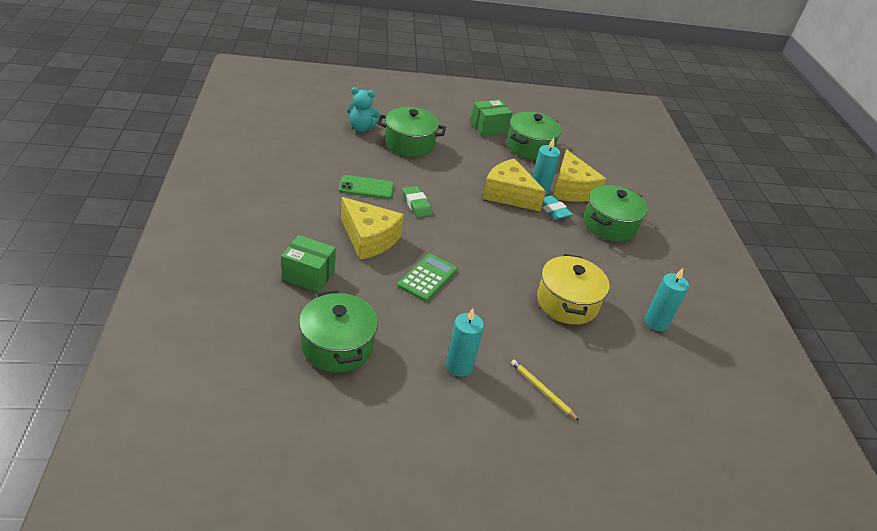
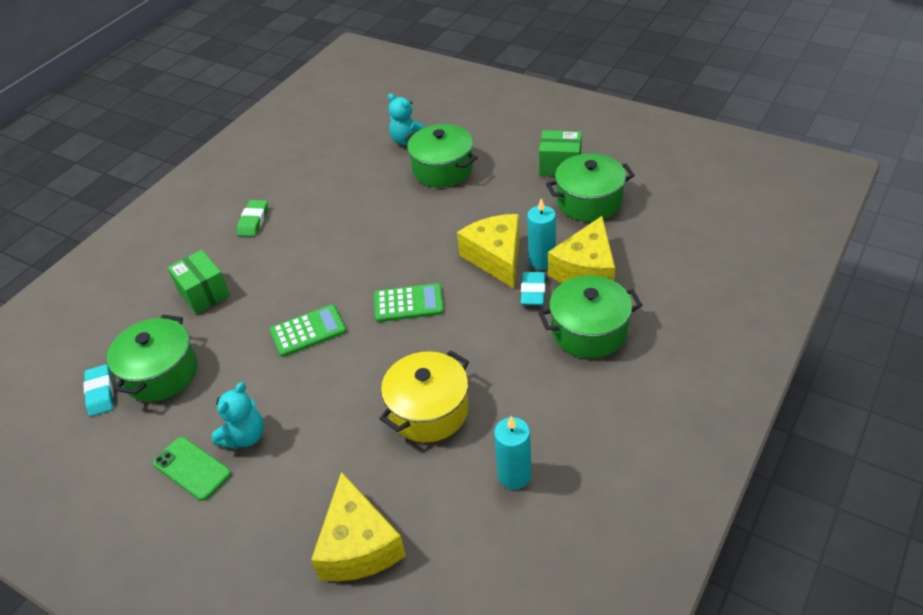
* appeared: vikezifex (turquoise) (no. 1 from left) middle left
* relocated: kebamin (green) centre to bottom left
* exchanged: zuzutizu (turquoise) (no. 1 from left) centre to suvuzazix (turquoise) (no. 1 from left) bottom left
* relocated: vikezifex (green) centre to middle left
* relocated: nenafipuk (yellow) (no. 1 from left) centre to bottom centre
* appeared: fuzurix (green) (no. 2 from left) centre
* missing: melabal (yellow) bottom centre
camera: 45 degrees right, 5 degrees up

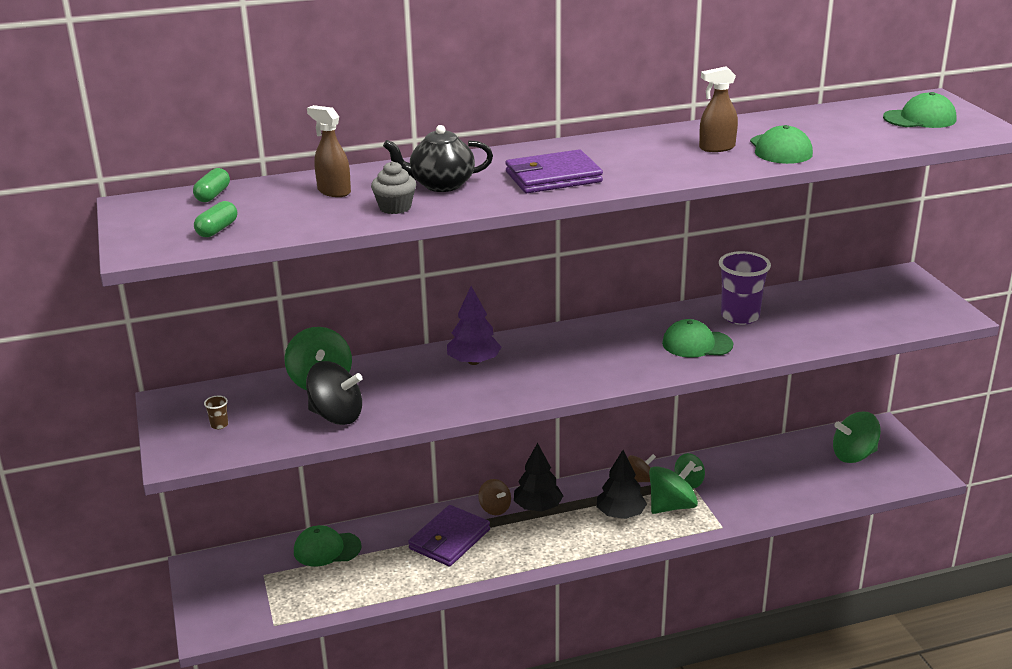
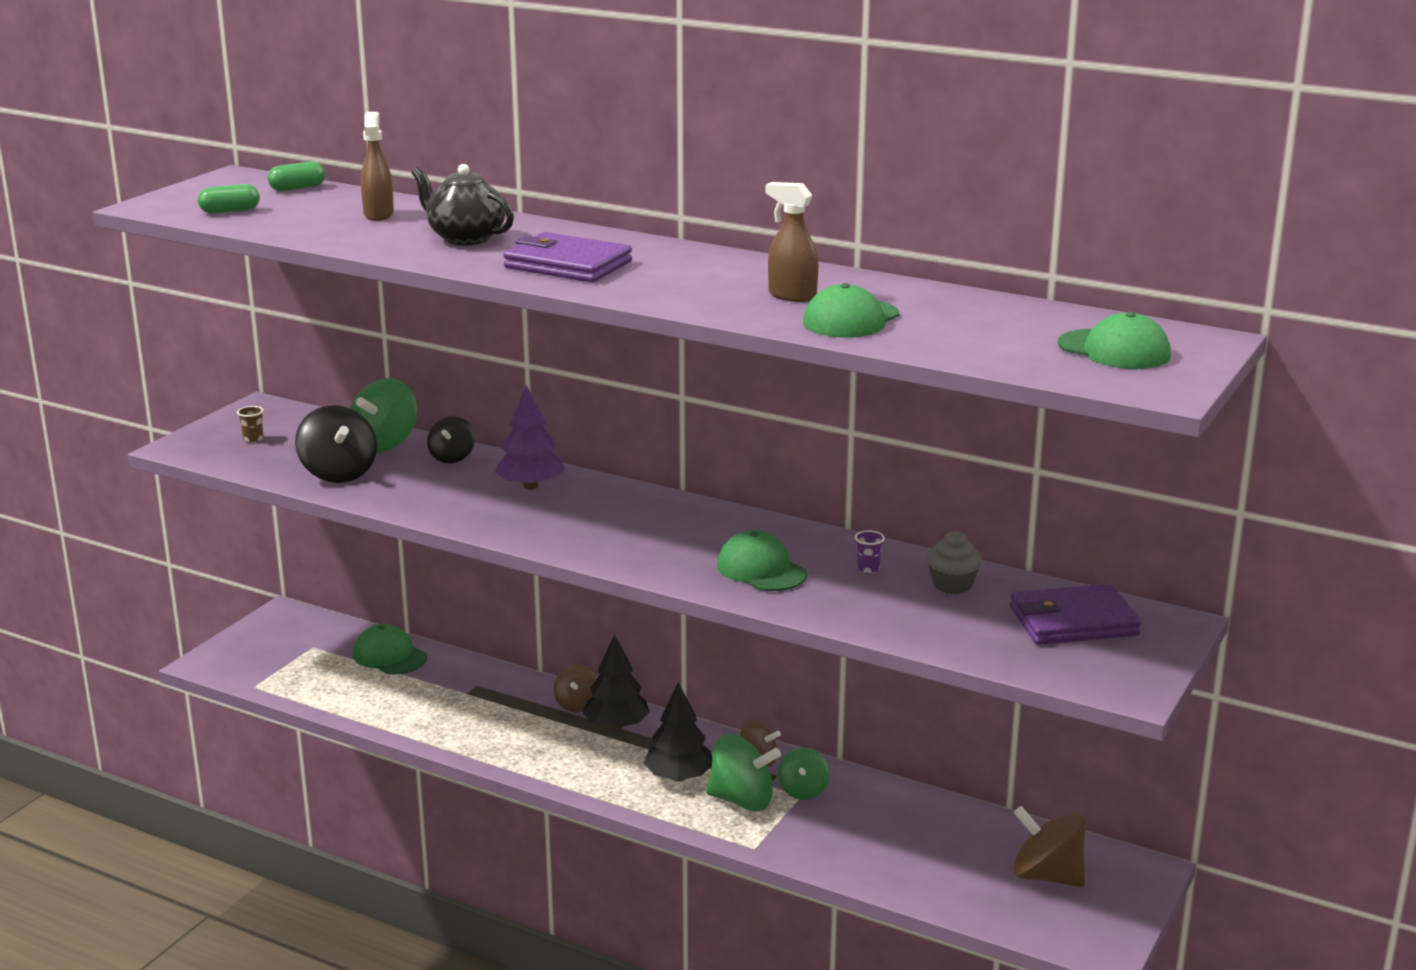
* appeared: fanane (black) (no. 2 from left) middle left
* size: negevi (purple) middle right = centre x0.40
* relocated: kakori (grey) top centre to middle right
* relocated: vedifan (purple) (no. 1 from left in the first image) bottom centre to vedifan (purple) (no. 2 from left) middle right
* colour: fanane (green) (no. 4 from left) middle right to fanane (brown) (no. 3 from left) bottom right
camera: 45 degrees right, 5 degrees down

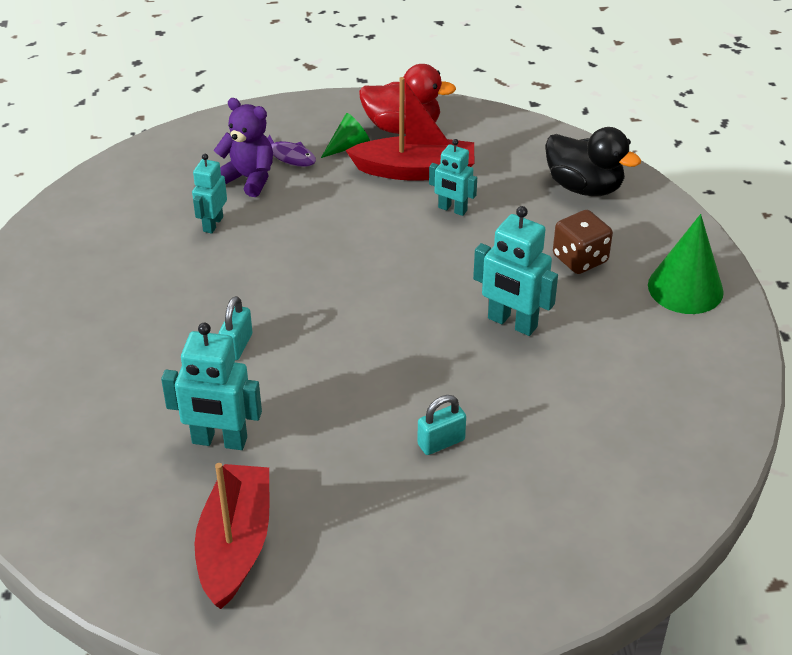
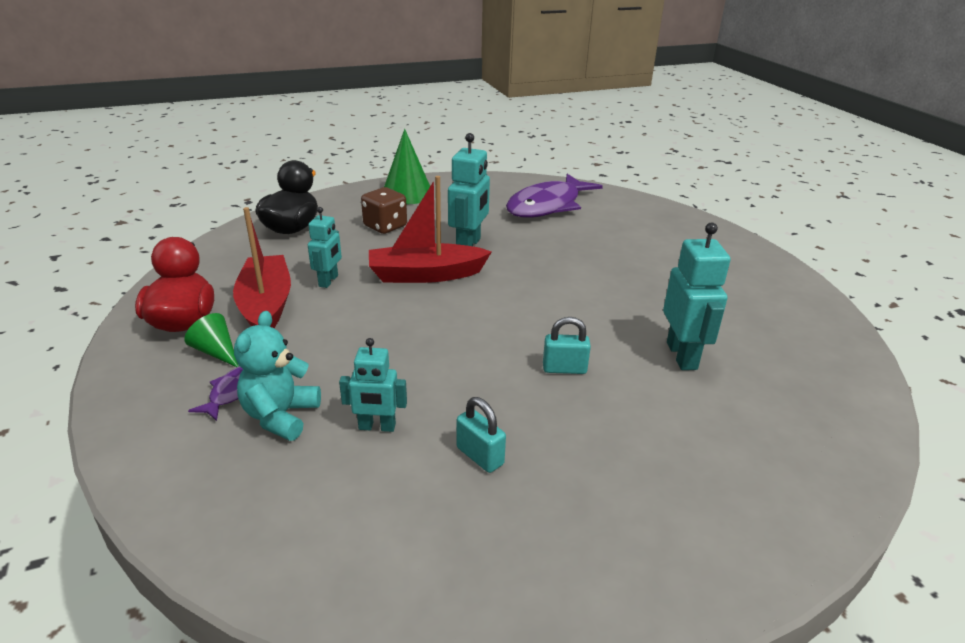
* colour: suvuzazix (purple) top left to suvuzazix (turquoise) middle left
* relocated: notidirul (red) (no. 1 from left in the first image) bottom left to notidirul (red) (no. 2 from left) centre
* relocated: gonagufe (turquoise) (no. 2 from left in the first image) centre to gonagufe (turquoise) (no. 1 from left) bottom centre
* appeared: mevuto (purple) (no. 2 from left) top centre
camera: 105 degrees left, 10 degrees down

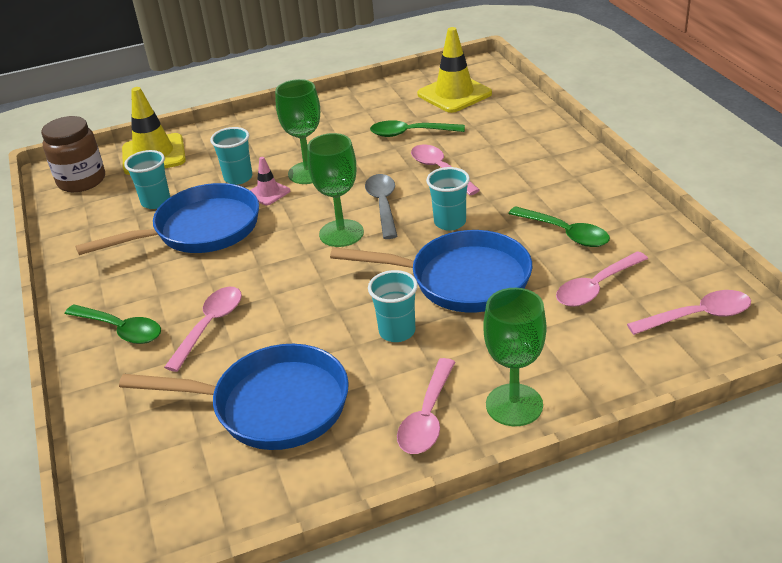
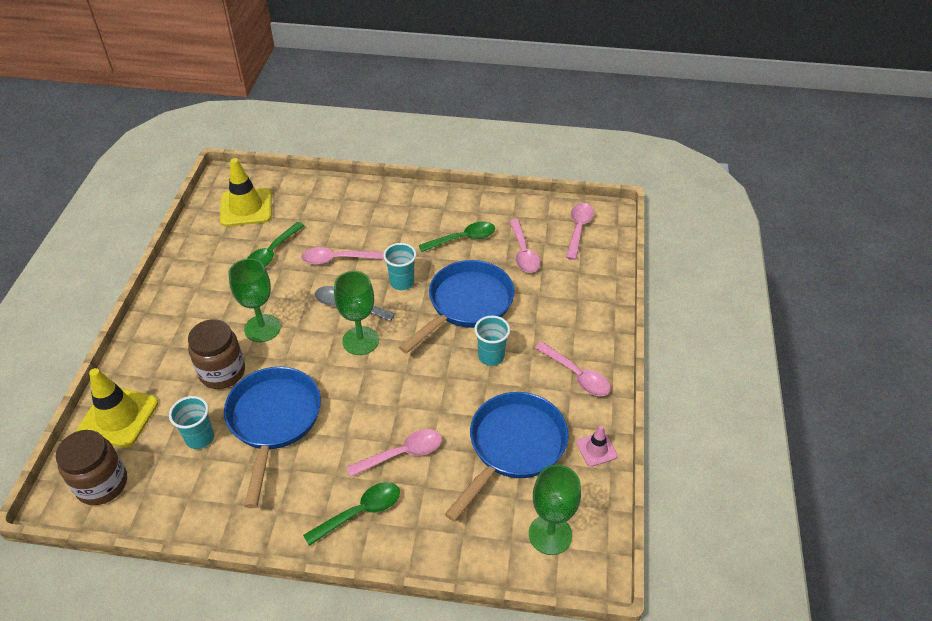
* exchanged: negevi (turquoise) (no. 2 from left) top left to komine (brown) (no. 2 from left) middle left
* spun: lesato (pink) (no. 1 from left in the first image) middle left = bottom centre 105 degrees clockwise
* relocated: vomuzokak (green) (no. 3 from left) centre to bottom centre
* relocated: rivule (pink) top centre to bottom centre
camera: 65 degrees left, 10 degrees up

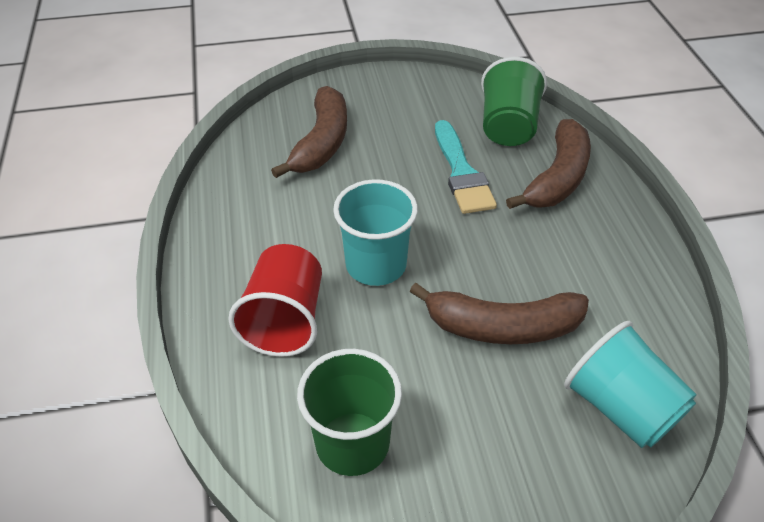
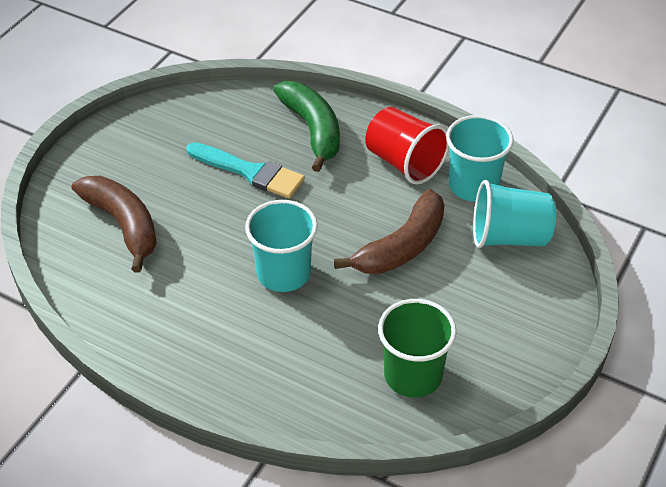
* colour: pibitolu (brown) (no. 3 from left) top right to pibitolu (green) top centre
* relocated: negevi (red) centre to top centre
* appeared: negevi (turquoise) (no. 2 from left) top right
* missing: negevi (green) (no. 2 from left) top right
camera: 50 degrees left, 0 degrees up

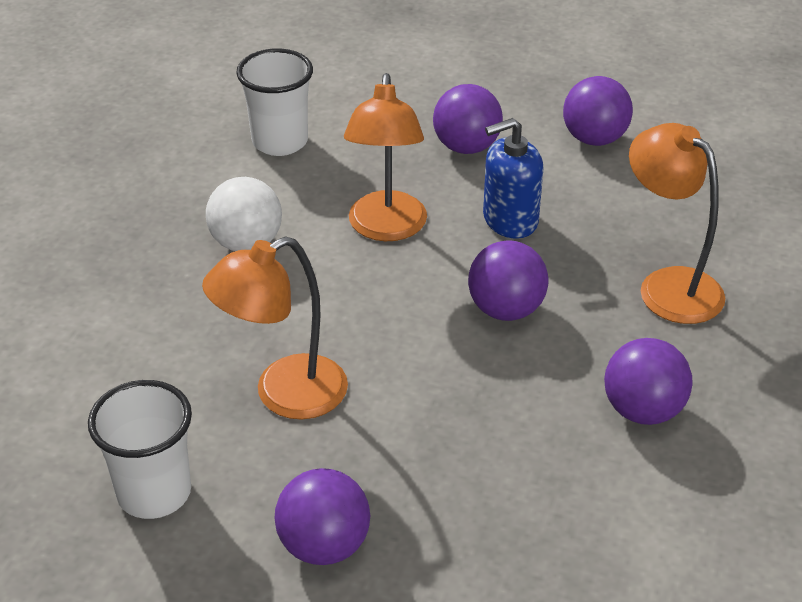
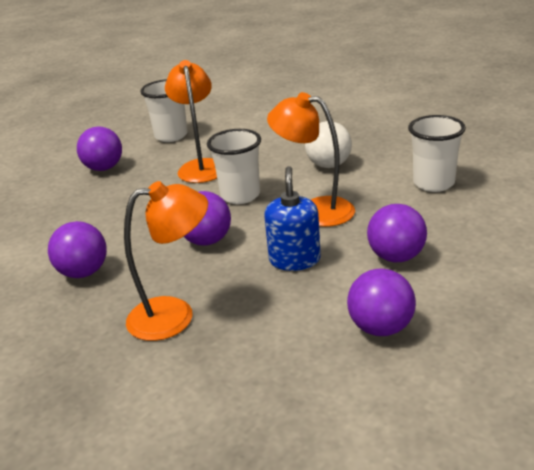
* appeared: negevi (white) (no. 2 from left) centre
camera: 115 degrees right, 10 degrees down

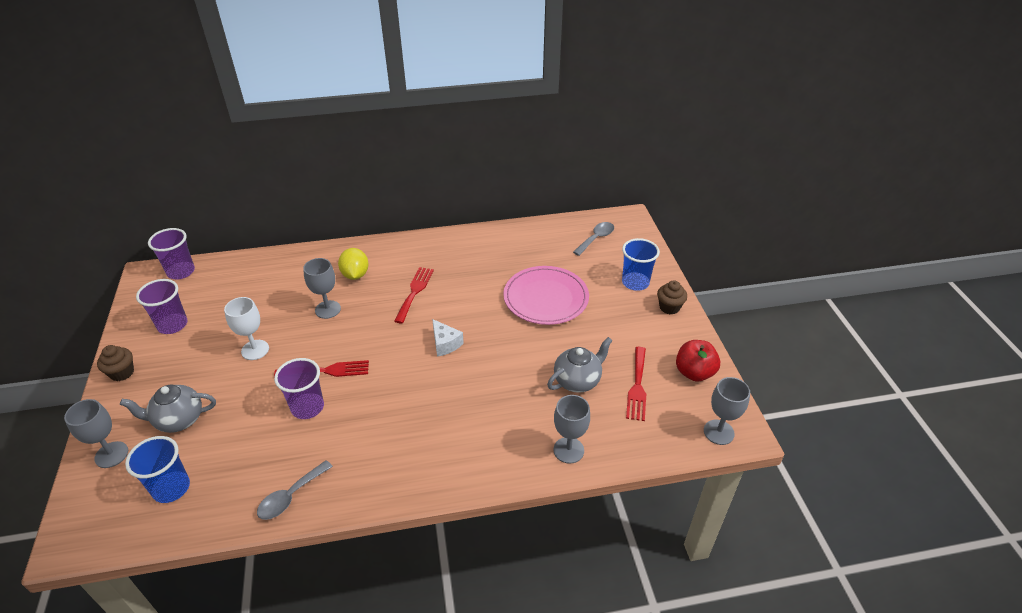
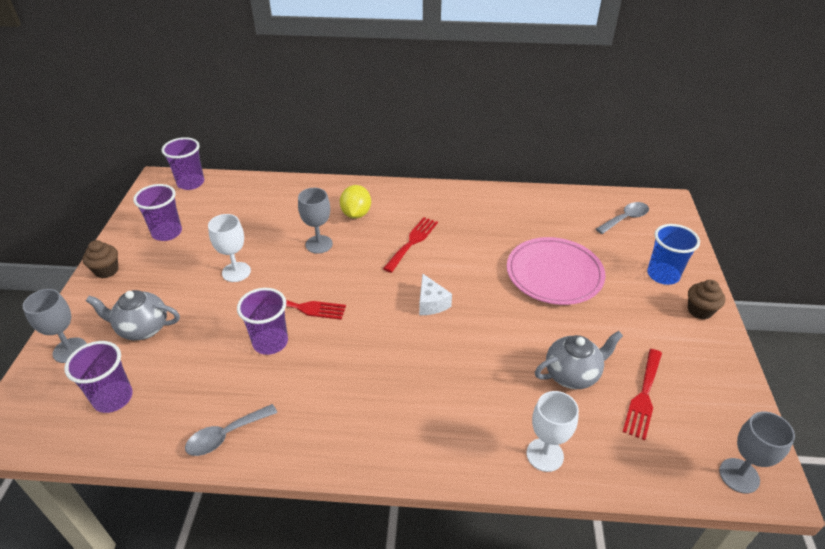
* colour: negevi (blue) (no. 1 from left) bottom left to negevi (purple) (no. 1 from left) bottom left
* colour: vomuzokak (grey) (no. 3 from left) bottom centre to vomuzokak (white) (no. 2 from left) bottom right
* missing: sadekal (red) middle right
camera: 15 degrees right, 0 degrees up

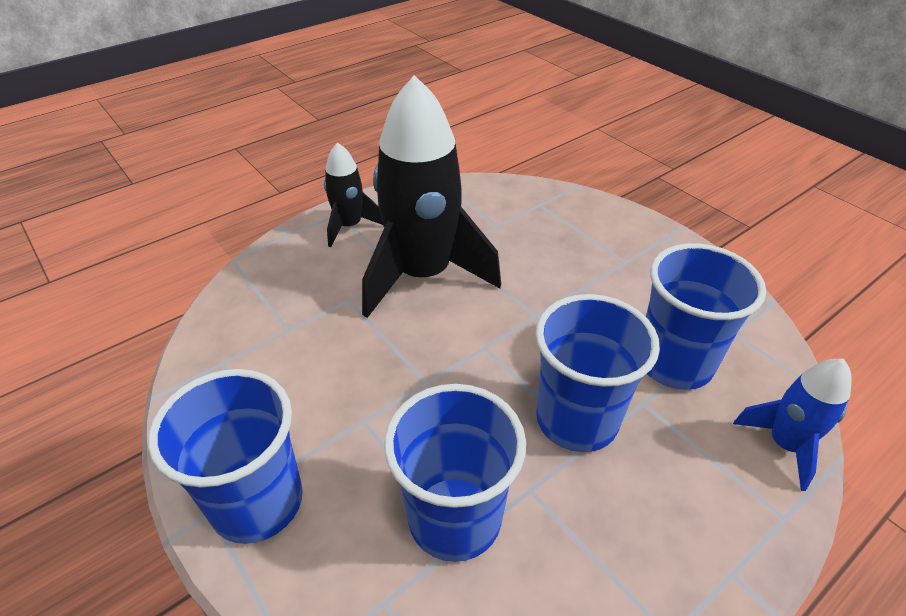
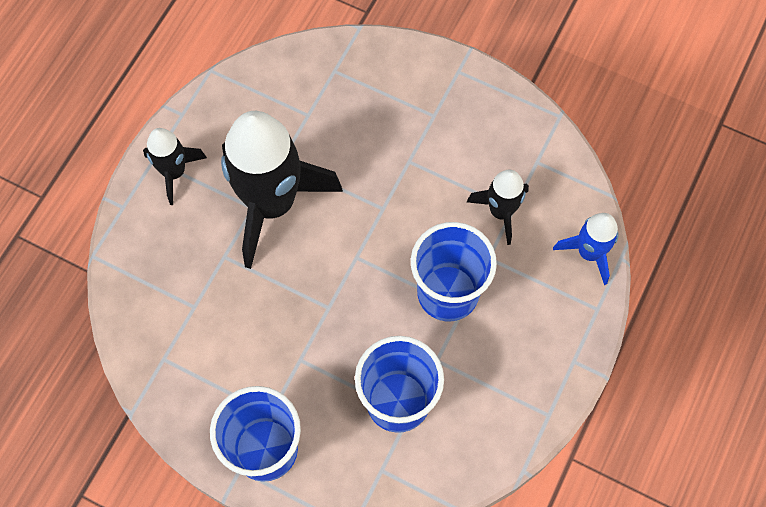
* exchanged: negevi (blue) (no. 4 from left) middle right to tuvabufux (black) (no. 3 from left) centre
camera: 25 degrees left, 25 degrees up

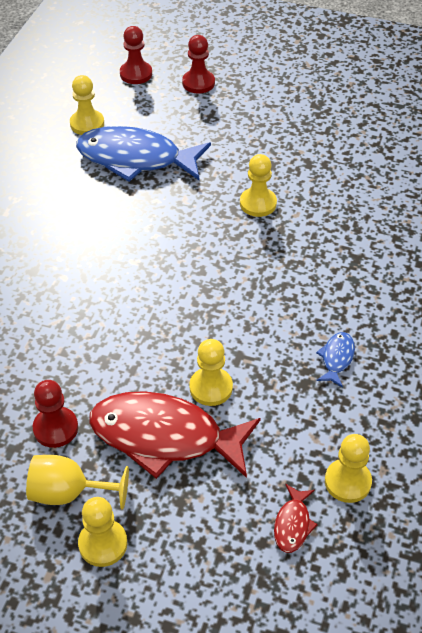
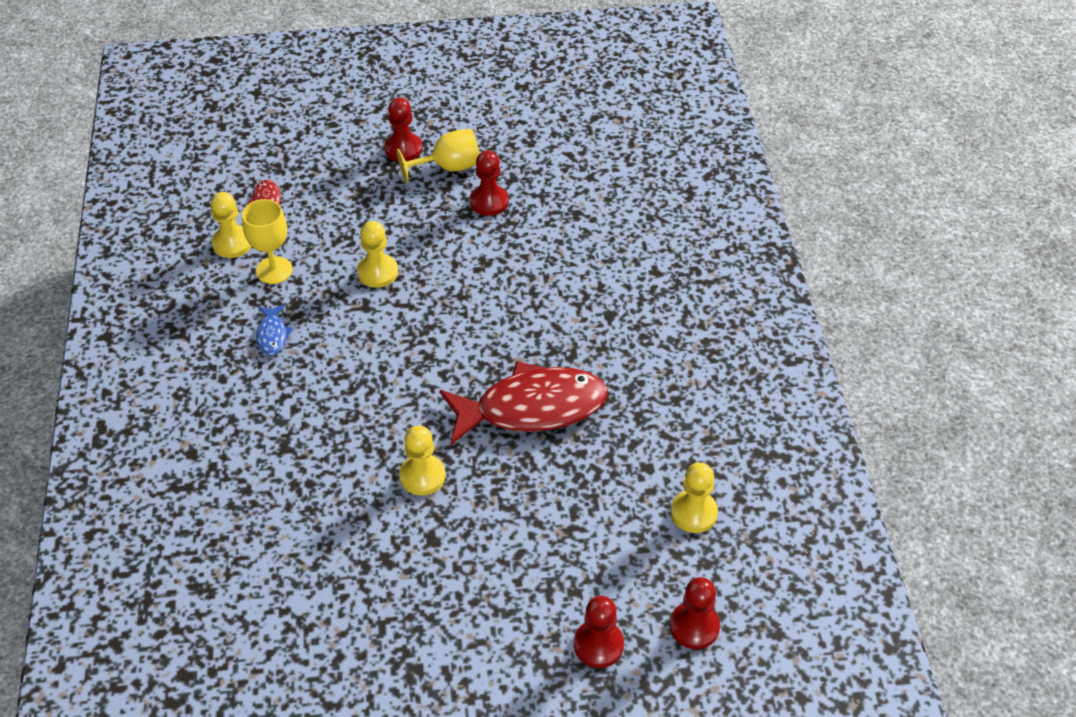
* appeared: vomuzokak (yellow) (no. 1 from left) middle left
* colour: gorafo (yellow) (no. 2 from left) bottom left to gorafo (red) (no. 1 from left) top centre
* relocated: mevuto (red) (no. 1 from left in the first image) bottom centre to mevuto (red) (no. 2 from left) centre
* missing: mevuto (blue) (no. 1 from left) top centre
camera: 155 degrees right, 0 degrees up

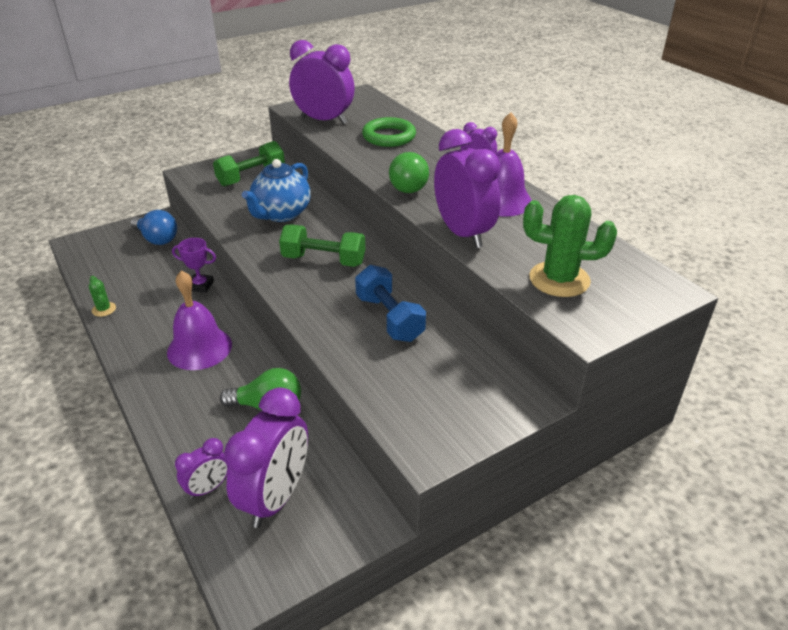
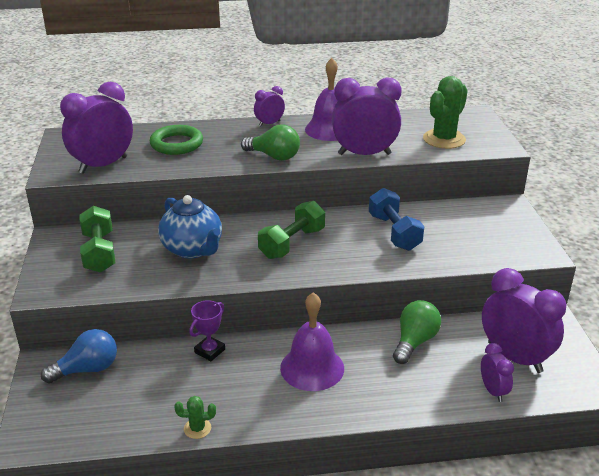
* spun: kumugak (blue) centre = centre 75 degrees clockwise
camera: 65 degrees left, 5 degrees down

